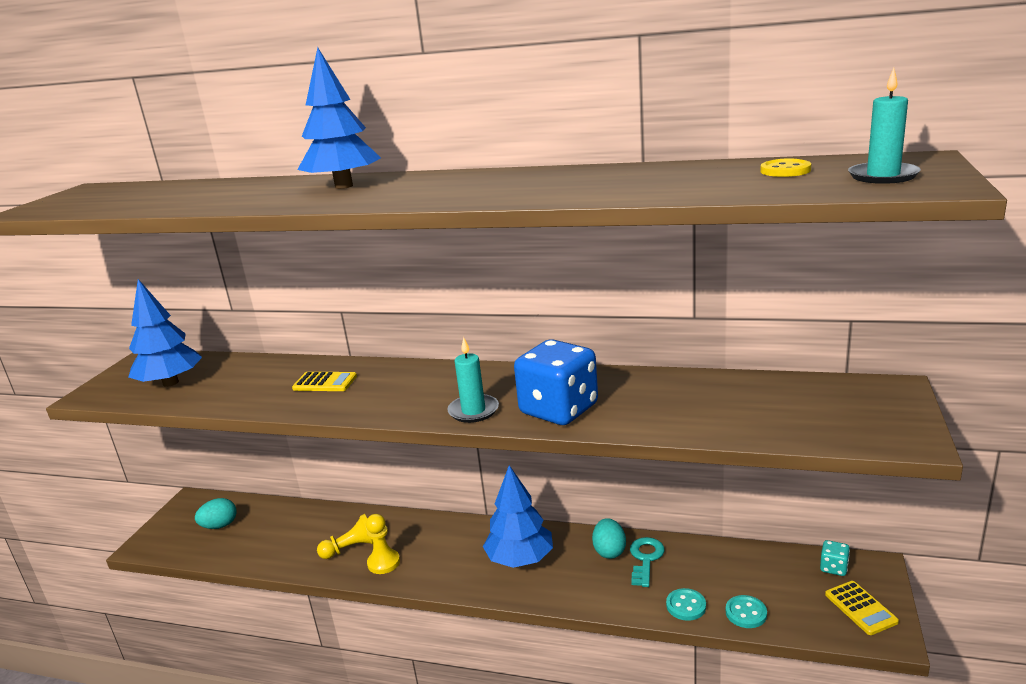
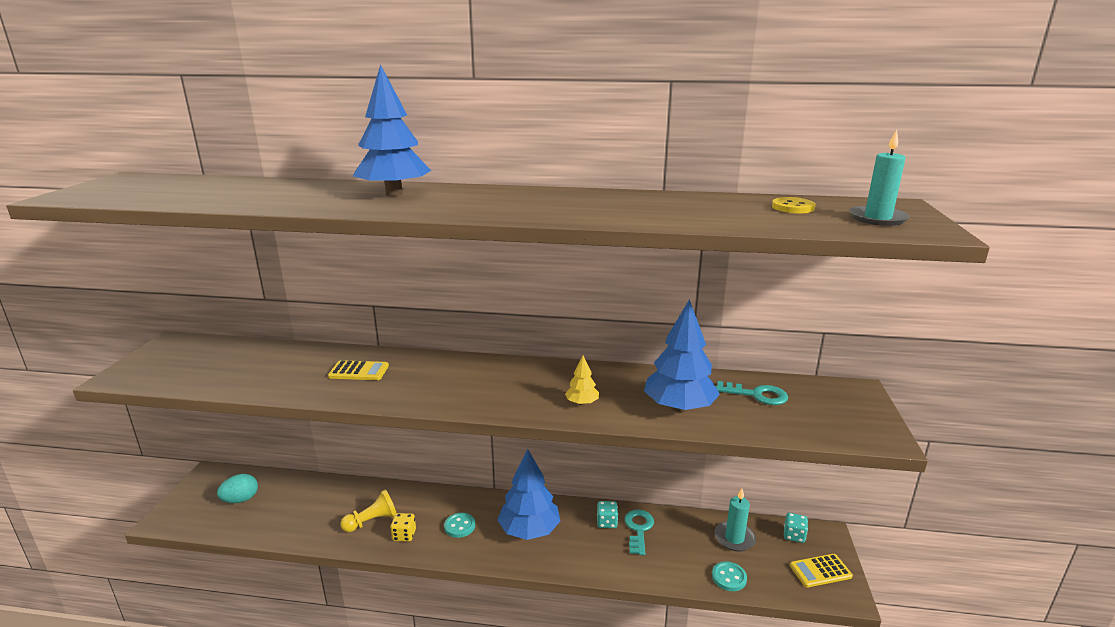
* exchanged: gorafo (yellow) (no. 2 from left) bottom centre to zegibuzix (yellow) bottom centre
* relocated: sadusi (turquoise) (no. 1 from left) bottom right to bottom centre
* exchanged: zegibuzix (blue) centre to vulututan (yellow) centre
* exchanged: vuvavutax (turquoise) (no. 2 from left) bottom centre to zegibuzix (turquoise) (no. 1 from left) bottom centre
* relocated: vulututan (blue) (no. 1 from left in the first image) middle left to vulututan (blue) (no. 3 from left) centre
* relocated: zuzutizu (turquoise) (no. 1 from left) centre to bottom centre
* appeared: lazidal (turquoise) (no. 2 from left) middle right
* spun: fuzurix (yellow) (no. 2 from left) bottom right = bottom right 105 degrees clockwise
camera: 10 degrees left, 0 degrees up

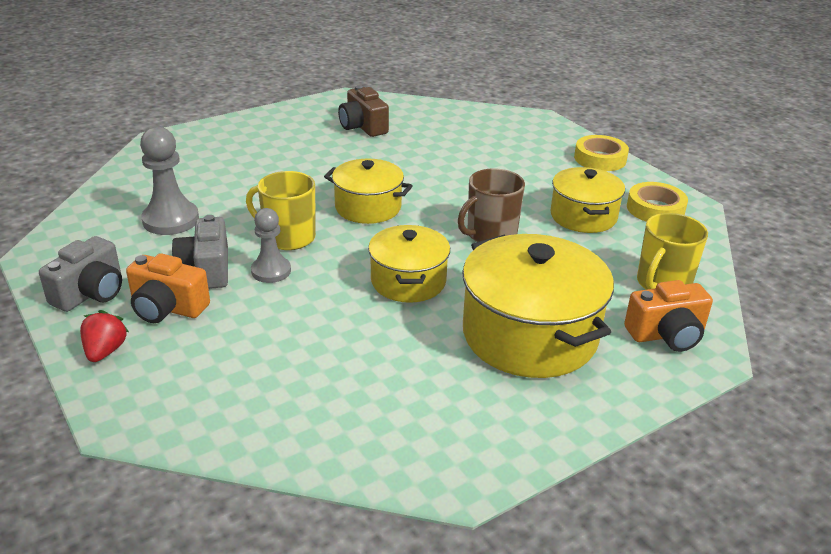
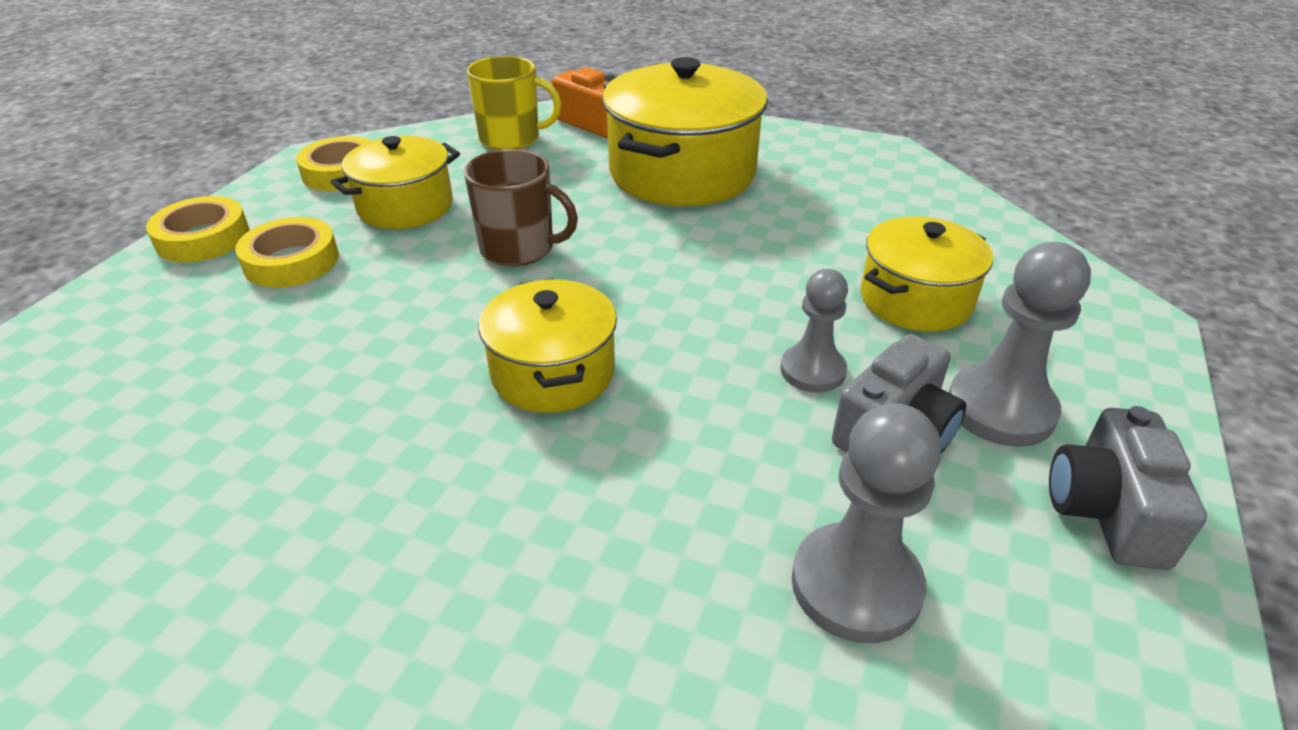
* appeared: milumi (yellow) (no. 2 from left) middle left
* relocated: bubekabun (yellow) (no. 2 from left in the first image) centre to bubekabun (yellow) (no. 4 from left) middle right
* exchanged: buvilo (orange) (no. 1 from left) middle left to gorafo (grey) (no. 3 from left) middle right
* spun: buvilo (grey) (no. 1 from left in the first image) middle left = bottom right 75 degrees counterclockwise
* missing: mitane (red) middle left
* missing: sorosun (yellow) (no. 1 from left) centre
* missing: buvilo (brown) top centre
camera: 125 degrees left, 5 degrees up

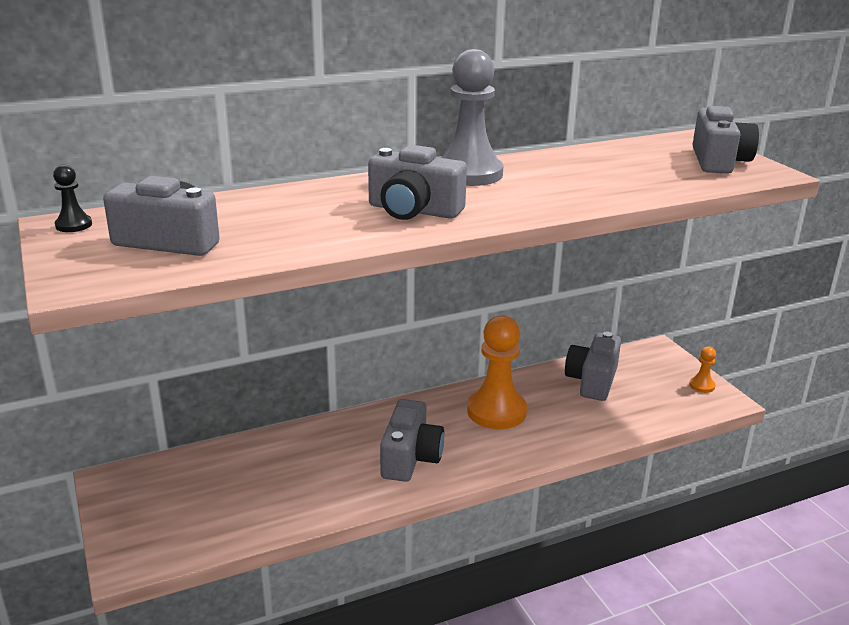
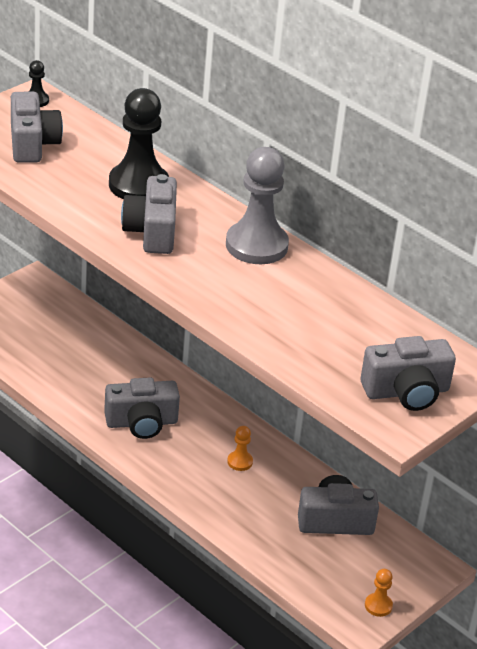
* appeared: gorafo (black) (no. 2 from left) top left
* size: gorafo (orange) (no. 1 from left) centre = bottom centre x0.44
camera: 65 degrees right, 10 degrees up

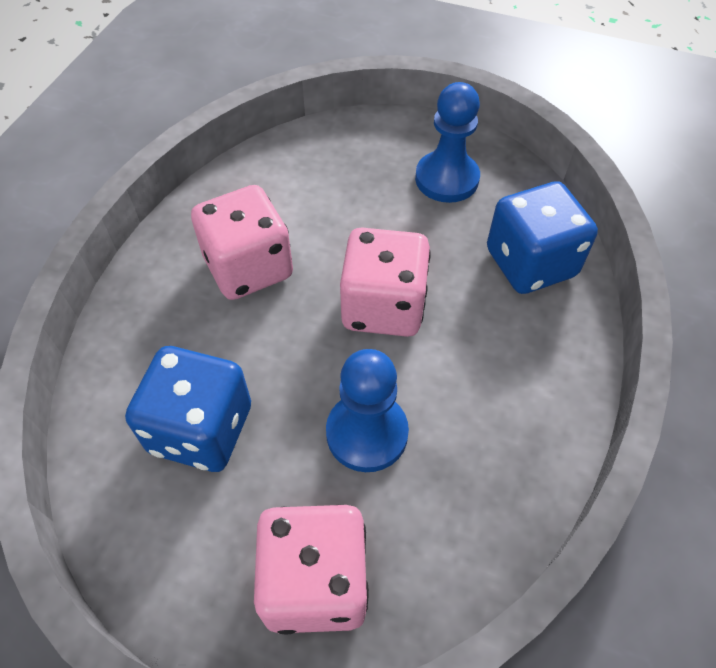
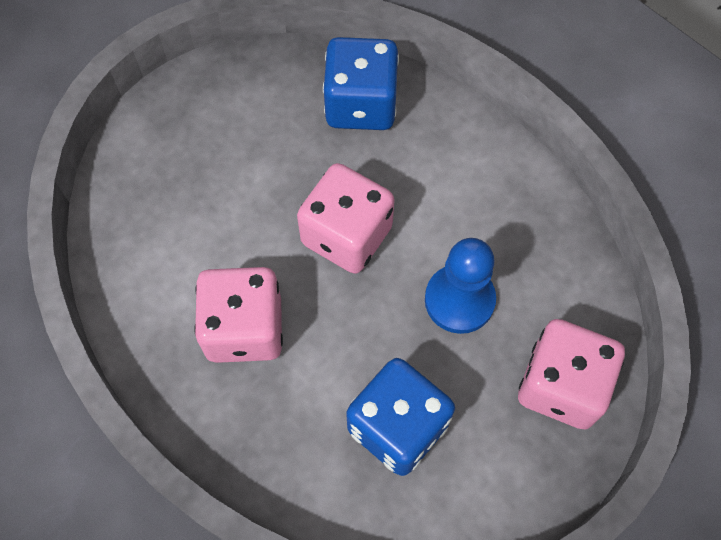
* missing: gorafo (blue) (no. 2 from left) top centre
camera: 65 degrees left, 10 degrees up

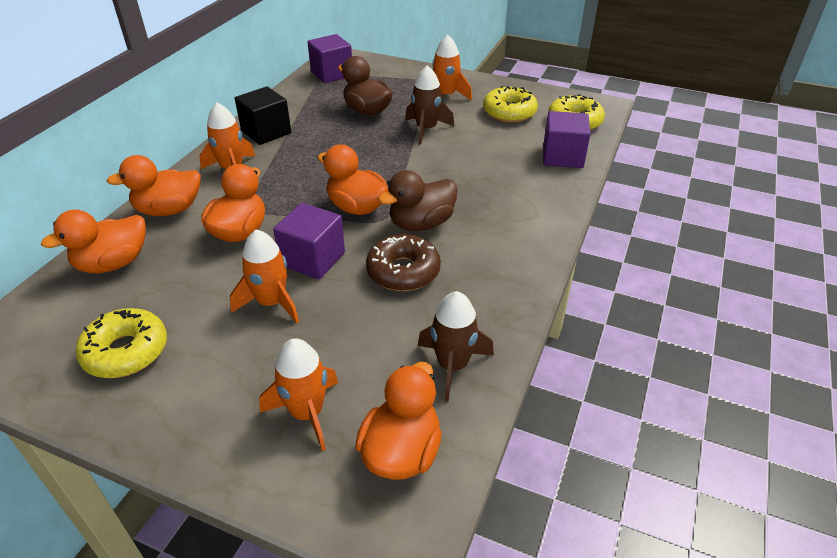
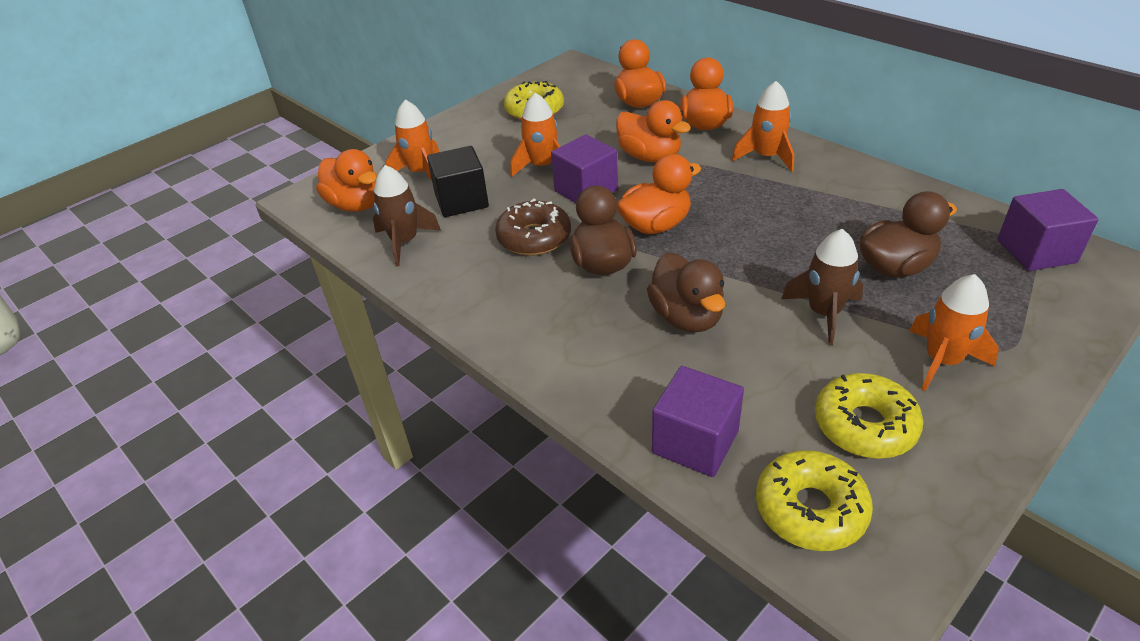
* relocated: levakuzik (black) top left to top centre
* appeared: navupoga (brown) (no. 2 from left) centre
camera: 115 degrees right, 0 degrees up

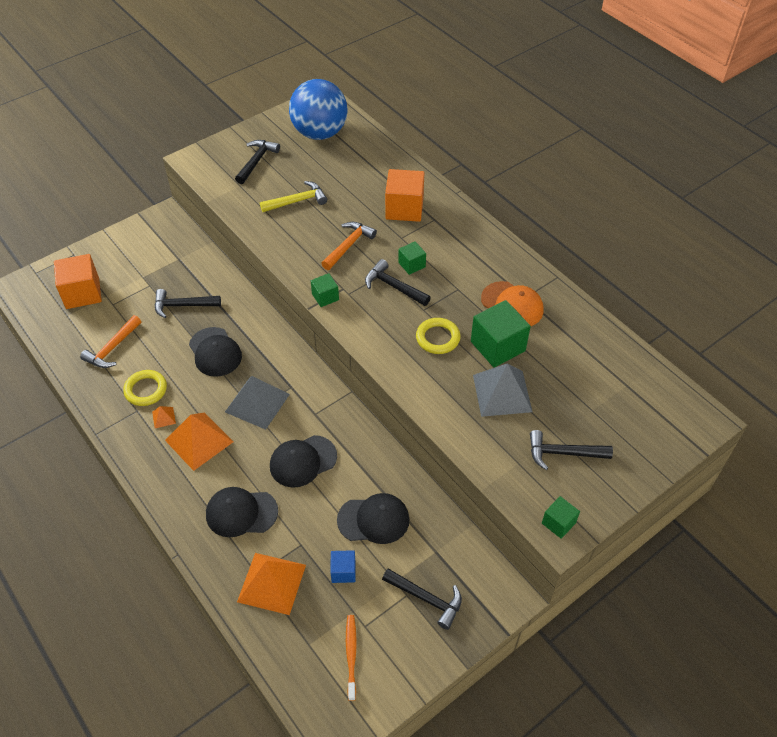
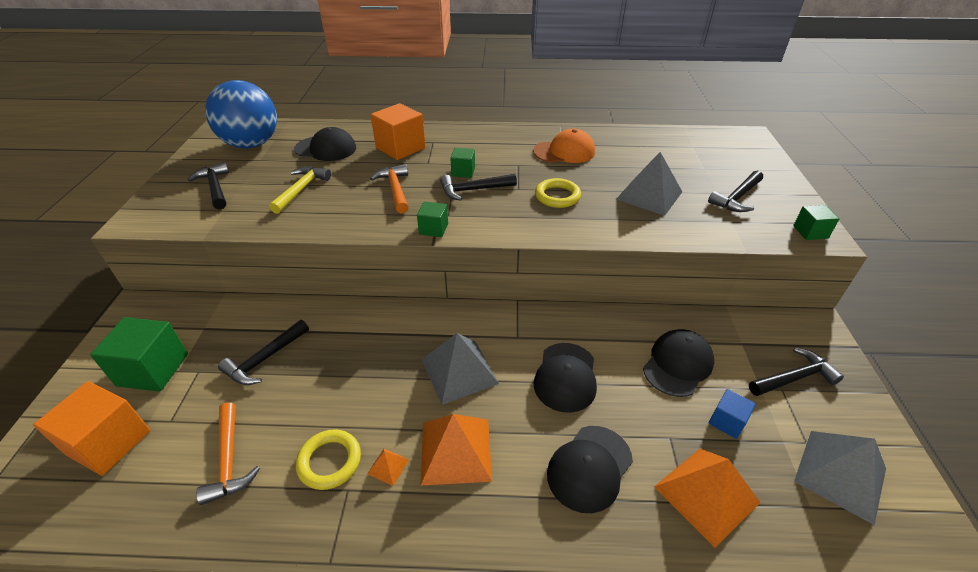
* relocated: levakuzik (green) (no. 3 from left in the first image) centre to levakuzik (green) (no. 1 from left) middle left
* relocated: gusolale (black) (no. 1 from left) middle left to top left
* exchanged: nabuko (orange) bottom centre to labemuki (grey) (no. 3 from left) bottom right
camera: 50 degrees left, 10 degrees down

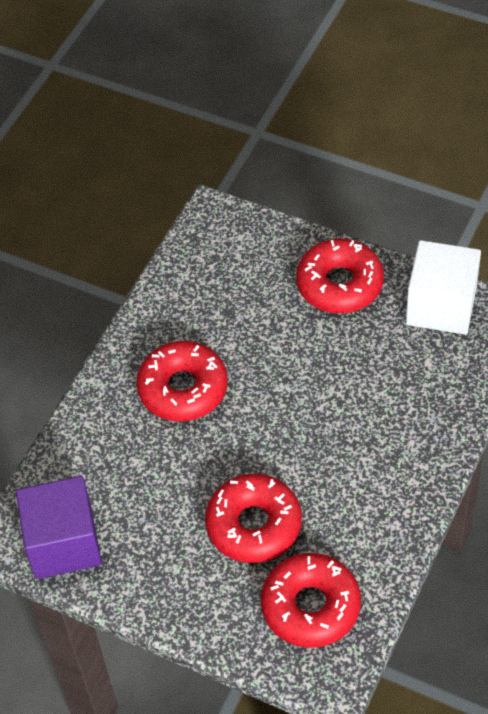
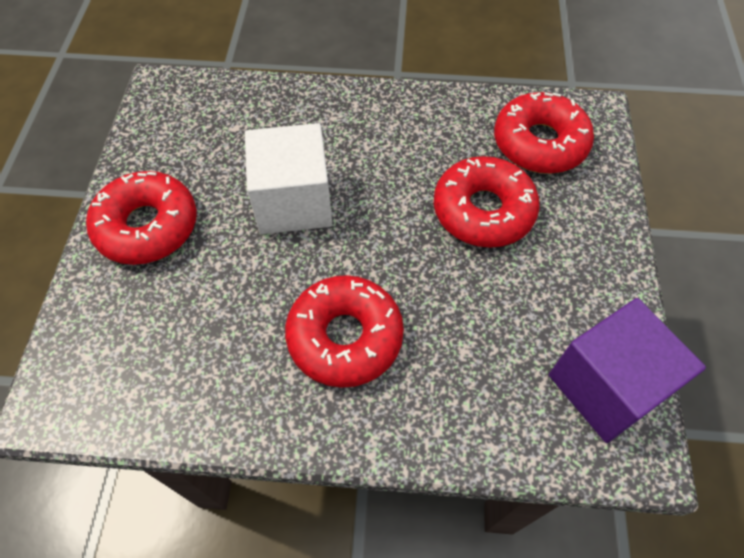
* relocated: levakuzik (white) middle right to top centre
camera: 115 degrees left, 5 degrees up

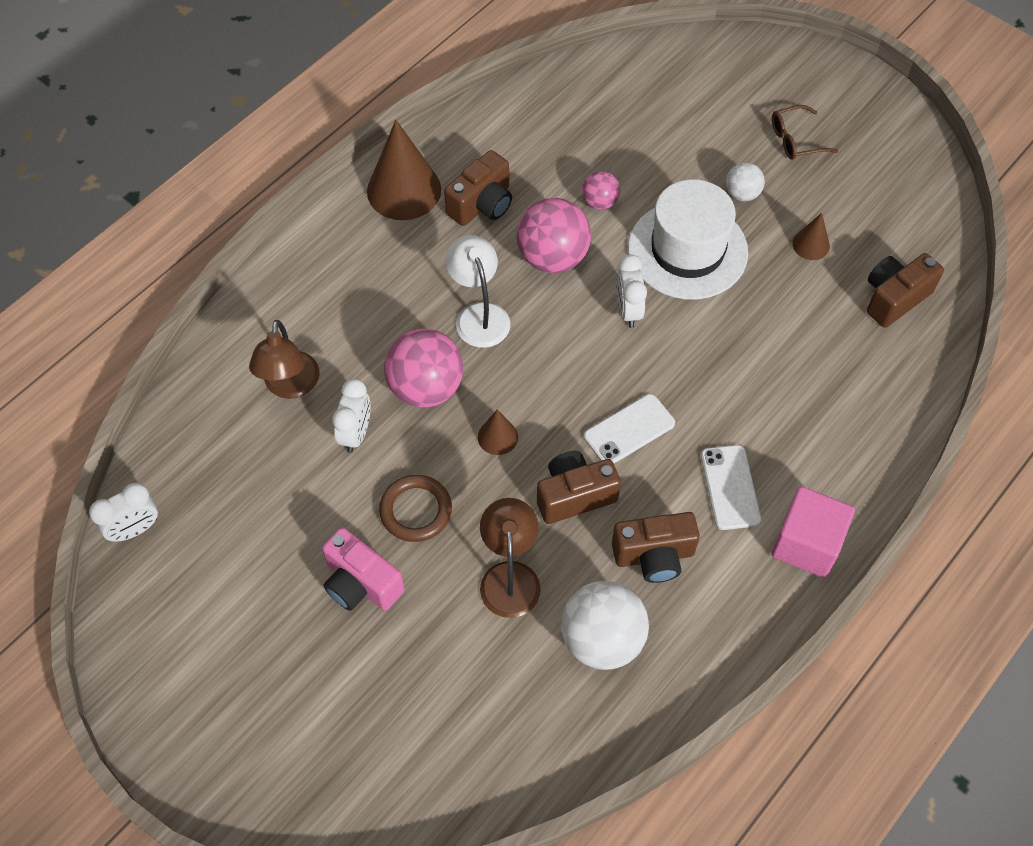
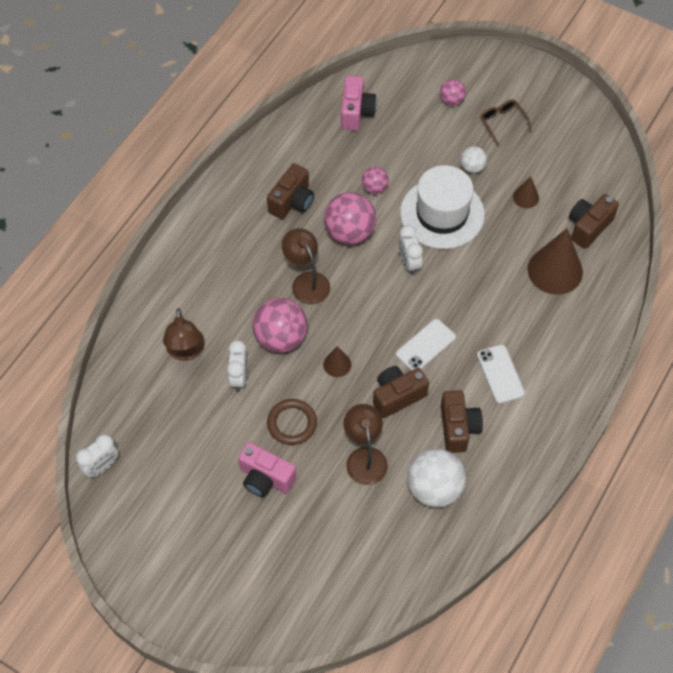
* colour: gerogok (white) centre to gerogok (brown) (no. 2 from left) centre
* appeared: buvilo (pink) (no. 2 from left) top centre
* appeared: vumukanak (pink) (no. 4 from left) top right
* spun: buvilo (brown) (no. 3 from left) centre = middle right 75 degrees counterclockwise
* spun: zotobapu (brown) top right = top right 90 degrees clockwise
* relocated: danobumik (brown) (no. 1 from left in the first image) top centre to danobumik (brown) (no. 3 from left) middle right
* missing: levakuzik (pink) middle right
camera: 10 degrees left, 0 degrees up

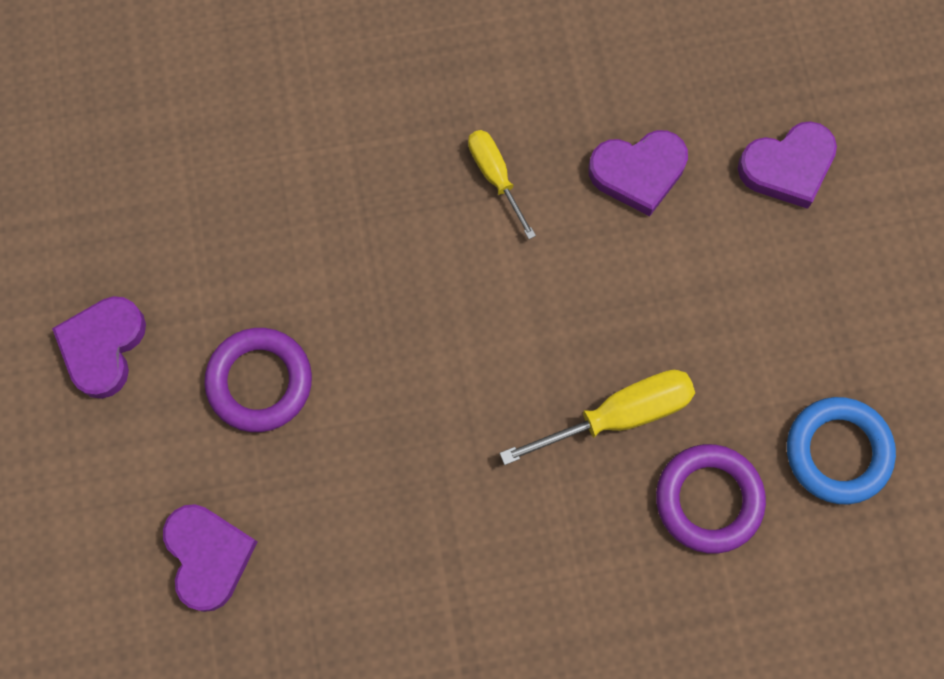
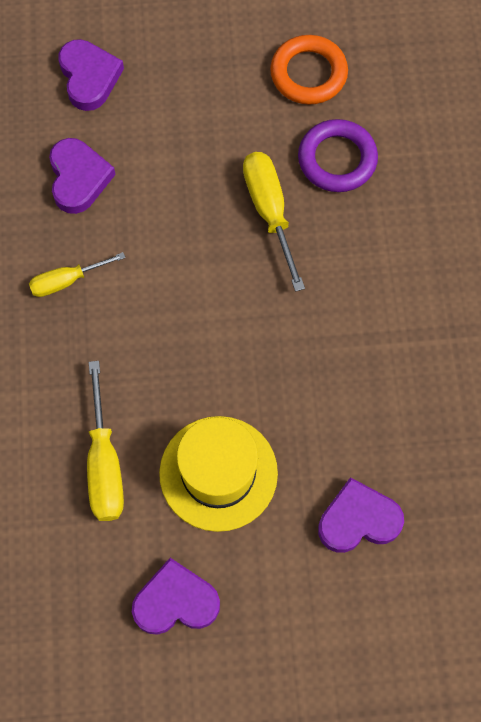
* appeared: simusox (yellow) (no. 2 from left) middle left
* spun: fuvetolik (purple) (no. 1 from left in the first image) middle left = bottom centre 150 degrees clockwise
* exchanged: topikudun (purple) (no. 1 from left) middle left to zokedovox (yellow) centre
* colour: topikudun (blue) middle right to topikudun (orange) top centre
camera: 85 degrees left, 5 degrees down

